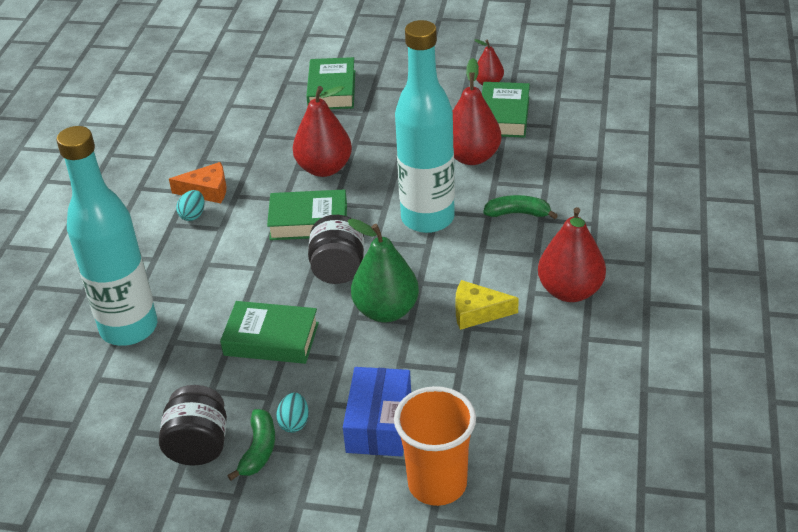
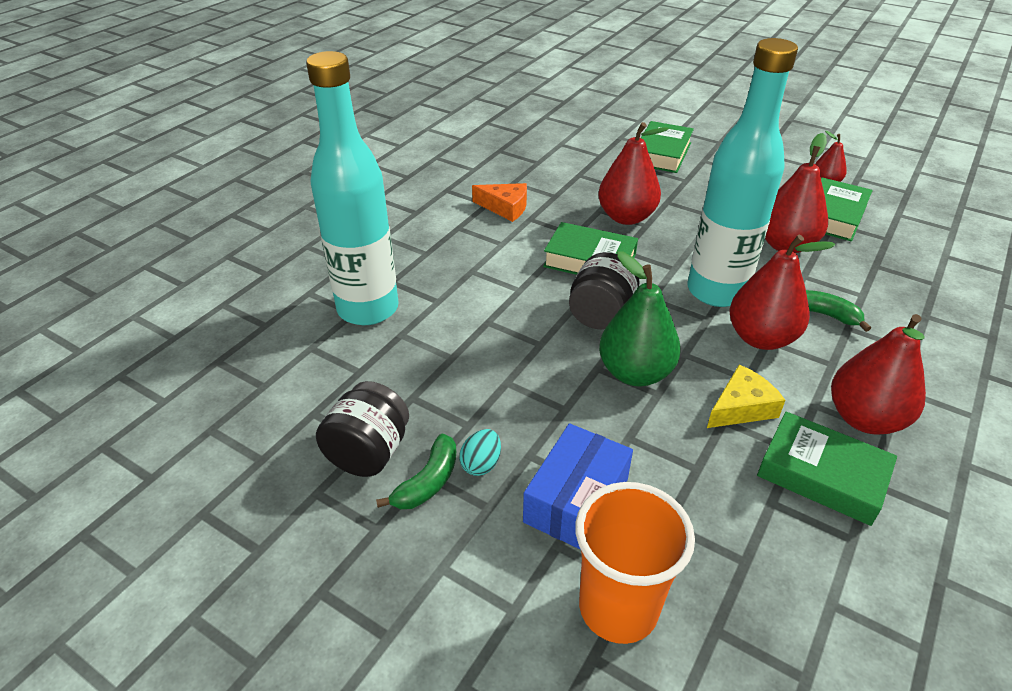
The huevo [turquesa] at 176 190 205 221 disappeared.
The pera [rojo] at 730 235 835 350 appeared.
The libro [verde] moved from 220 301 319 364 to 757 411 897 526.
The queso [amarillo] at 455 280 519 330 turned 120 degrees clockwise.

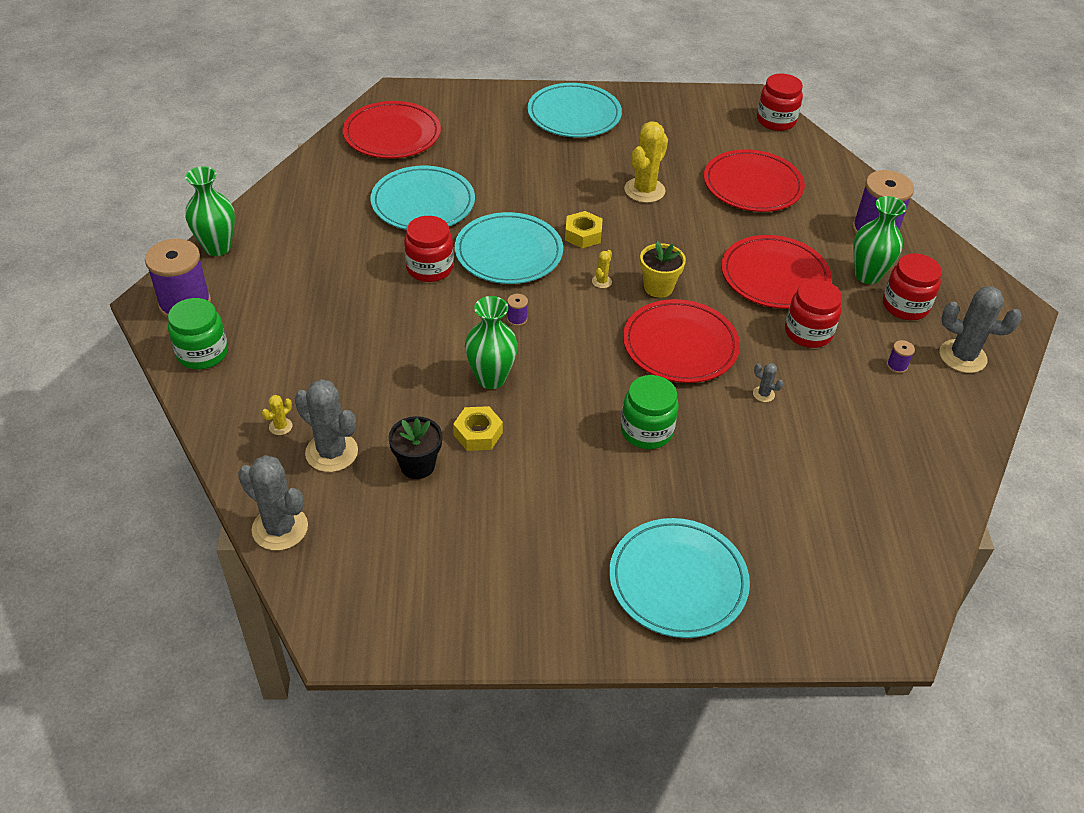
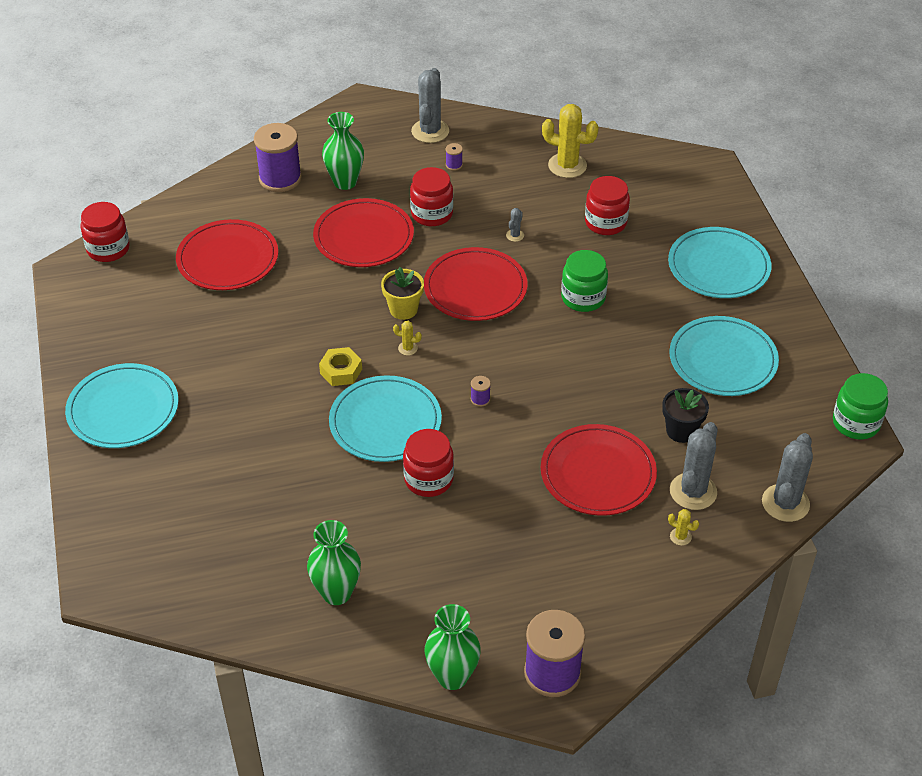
The tuerca [amarillo] at 453 406 503 451 disappeared.
The tarro [verde] moved from 168 298 228 370 to 833 373 888 440.
The plato [rojo] moved from 343 101 441 159 to 541 424 657 516.
The plato [turquesa] moved from 370 166 475 230 to 669 316 779 396.
The florero [verde] moved from 465 296 518 389 to 307 520 361 605.
The cactus [amarillo] moved from 624 121 668 203 to 542 104 599 178.
The tarro [rojo] moved from 883 254 942 320 to 585 176 630 235.

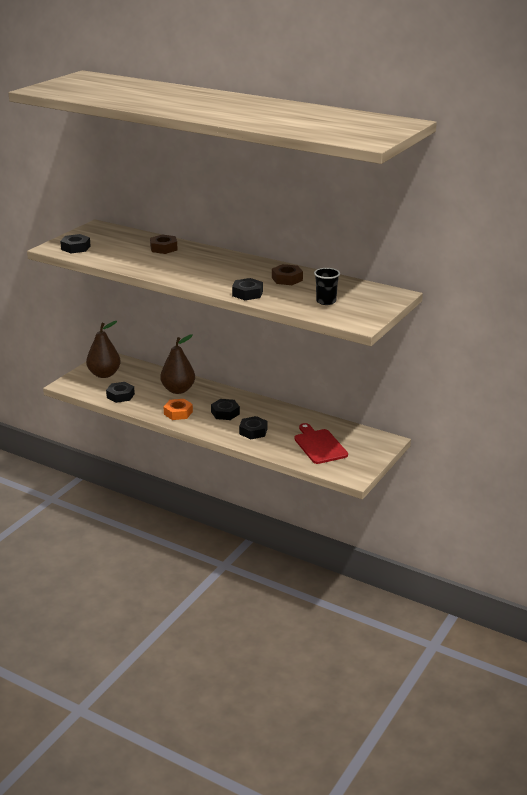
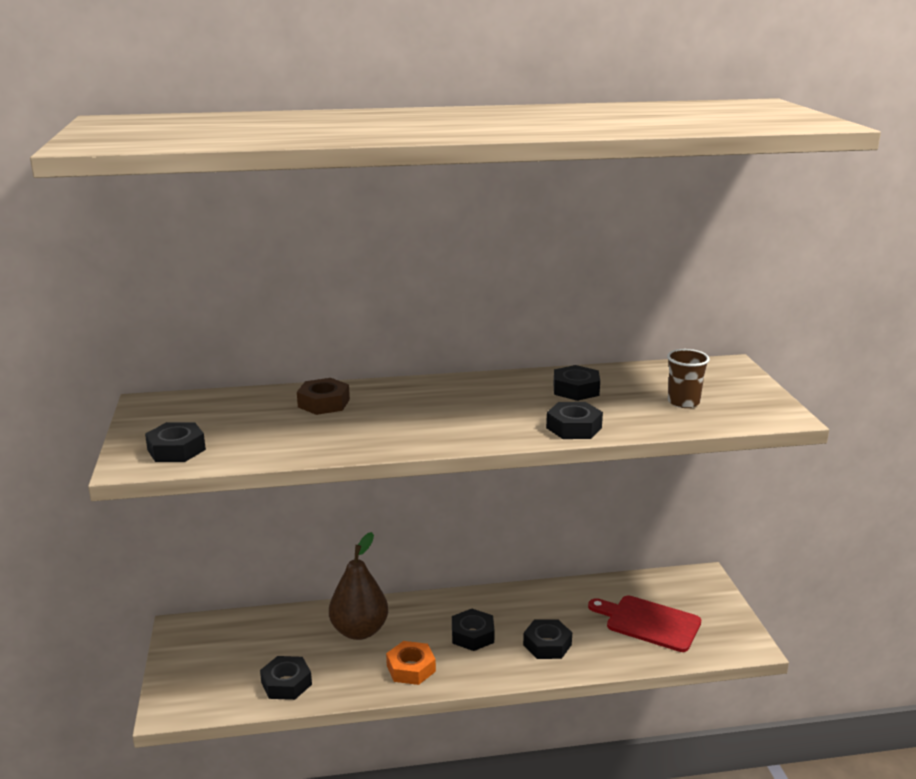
The pera [marrón] at 86 321 121 378 disappeared.
The tuerca [marrón] at 272 264 303 285 became the tuerca [negro] at 553 365 600 401.
The vaso [negro] at 314 268 340 305 became the vaso [marrón] at 667 349 710 408.

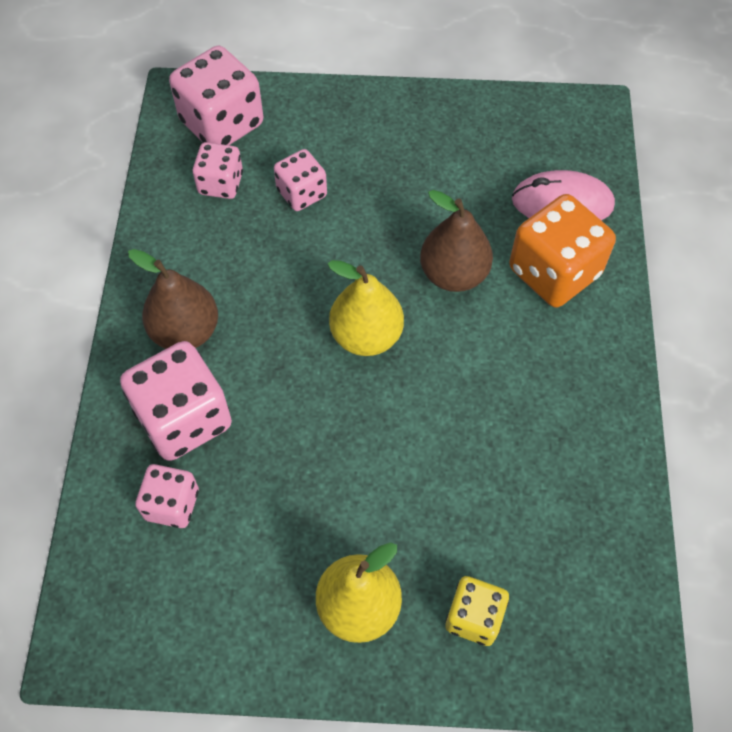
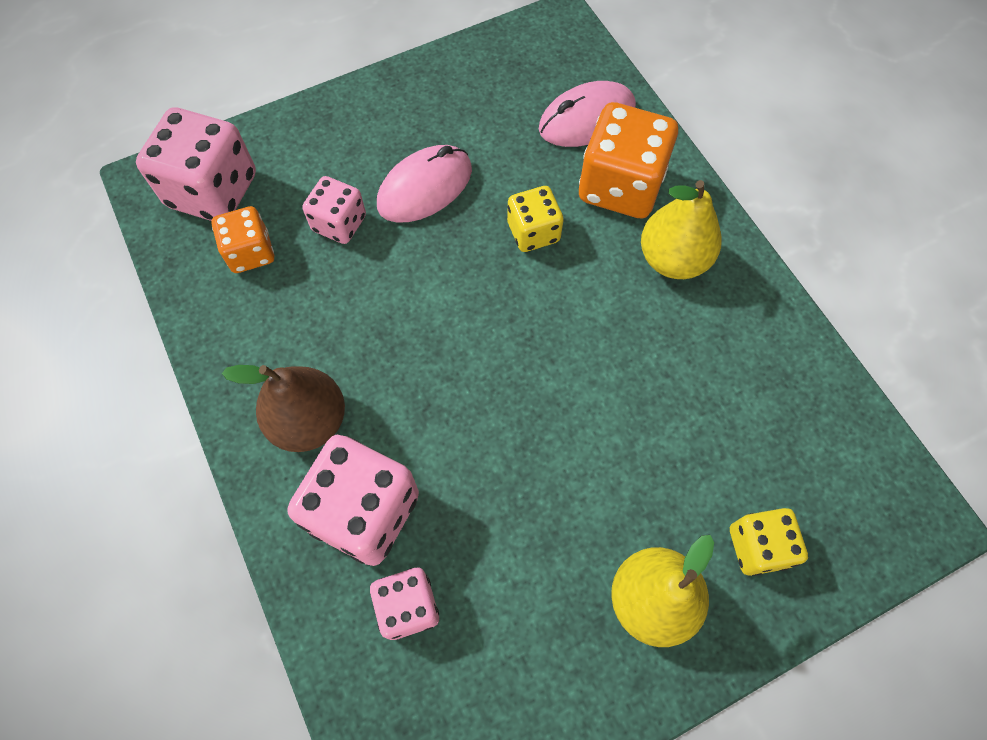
The ratón [rosa] at 377 145 472 223 appeared.
The pera [amarillo] moved from 328 260 404 356 to 641 180 722 279.
The pera [marrón] at 420 190 493 292 was replaced by the dado [amarillo] at 507 186 564 252.
The dado [rosa] at 193 142 243 199 became the dado [naranja] at 211 206 274 273.

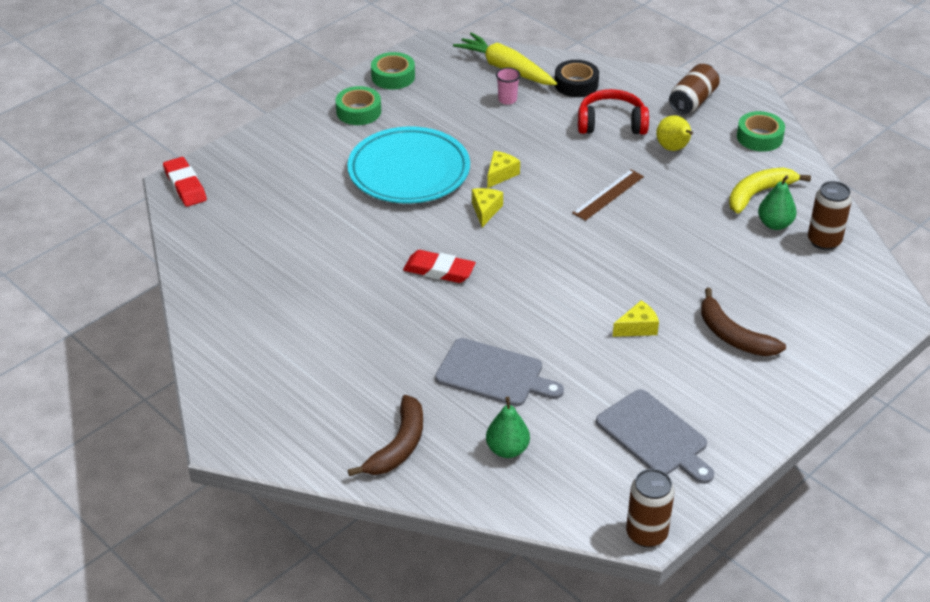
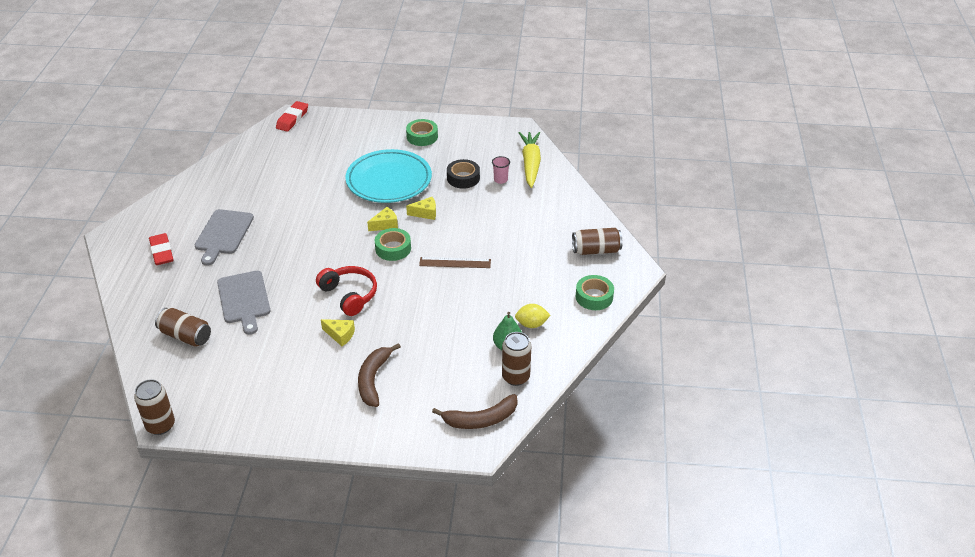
The pera [amarillo] at 656 115 693 151 disappeared.
The plátano [marrón] moved from 348 395 423 476 to 432 394 517 429.
The cinta adhesiva [verde] moved from 371 52 415 89 to 375 228 411 261.
The goma de borrar [rojo] moved from 403 250 476 283 to 149 233 174 265.
The cinta adhesiva [negro] moved from 555 60 599 97 to 447 159 480 189.
The auriculares [rojo] moved from 578 89 649 135 to 316 266 377 316.
The tabla de cortar [gris] moved from 596 389 714 484 to 195 209 254 266.
The pera [verde] at 486 397 530 458 was replaced by the lata [marrón] at 155 308 211 347.
The plátano [amarillo] at 729 168 811 214 was replaced by the limón [amarillo] at 515 304 550 328.

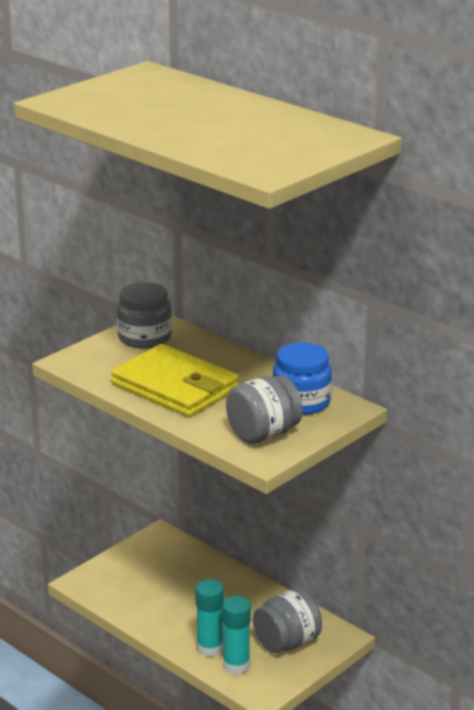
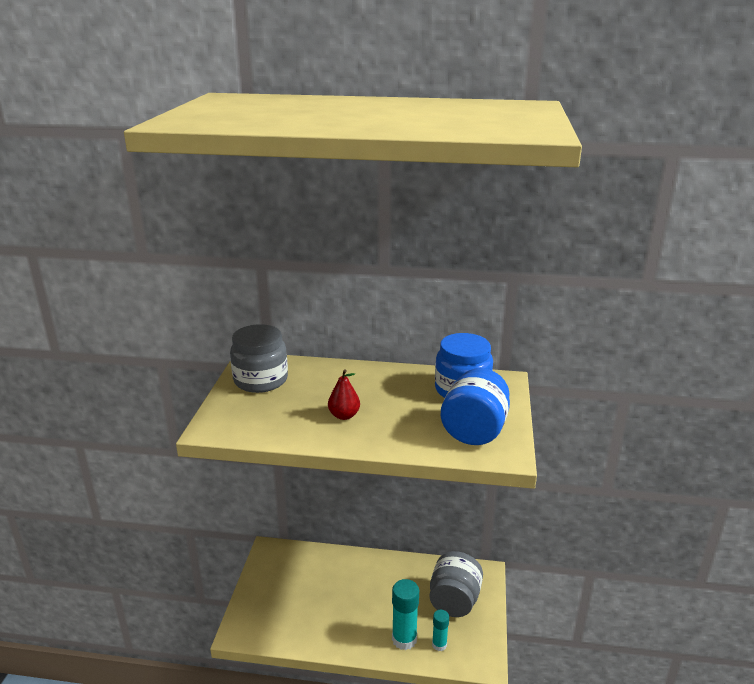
The cartera [amarillo] at 111 344 239 417 was replaced by the pera [rojo] at 328 369 360 420.
The tarro [gris] at 226 375 303 444 became the tarro [azul] at 441 368 510 445.
The barra de pegamento [turquesa] at 222 596 251 675 changed to 0.59 times the size.

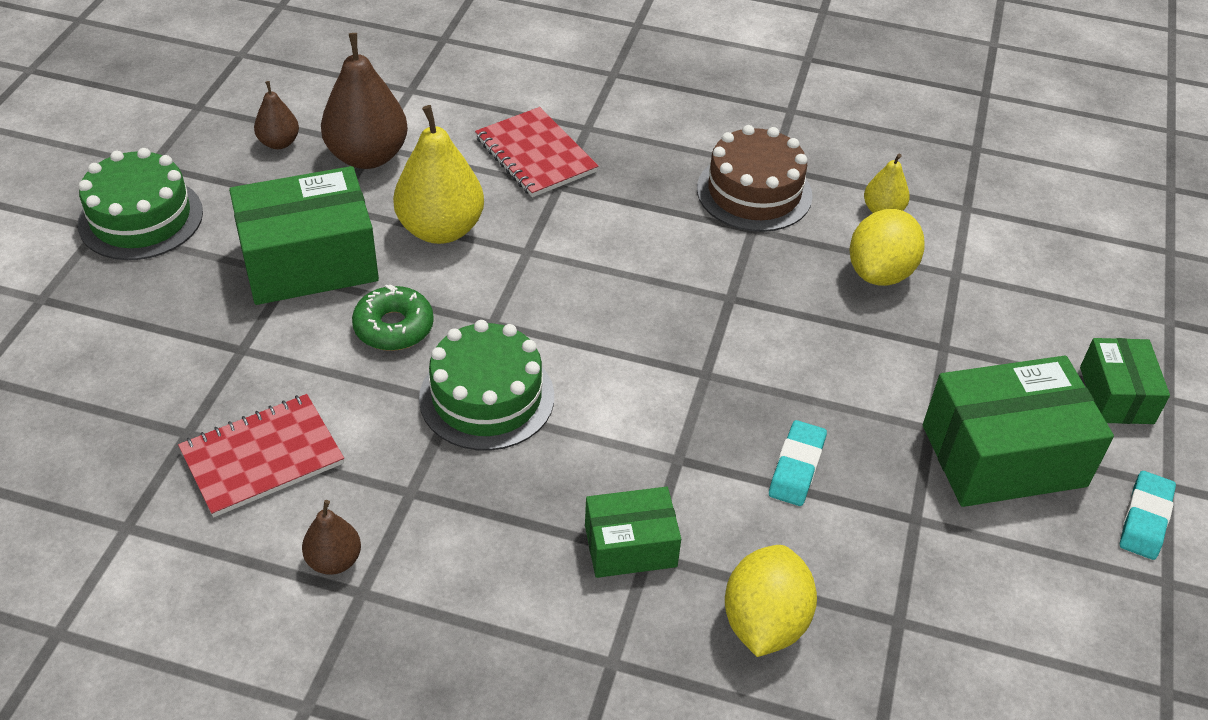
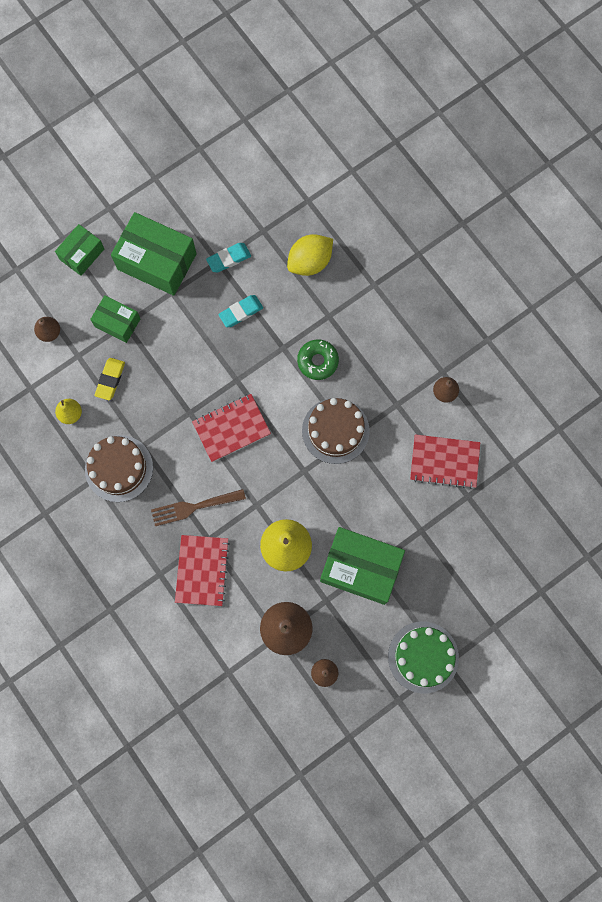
The pera [marrón] at 34 317 60 342 appeared.
The tenedor [marrón] at 151 489 246 526 appeared.
The cuaderno [rojo] at 192 394 271 462 appeared.
The rosquilla [verde] moved from 352 284 434 351 to 297 340 339 380.
The caja [verde] moved from 585 487 681 578 to 90 295 140 343.
The goma de borrar [turquesa] moved from 1120 471 1176 560 to 206 243 251 272.
The limón [amarillo] at 850 209 925 286 was replaced by the goma de borrar [amarillo] at 94 358 125 400.
The tarta [verde] at 419 320 554 451 became the tarta [marrón] at 302 398 370 464.

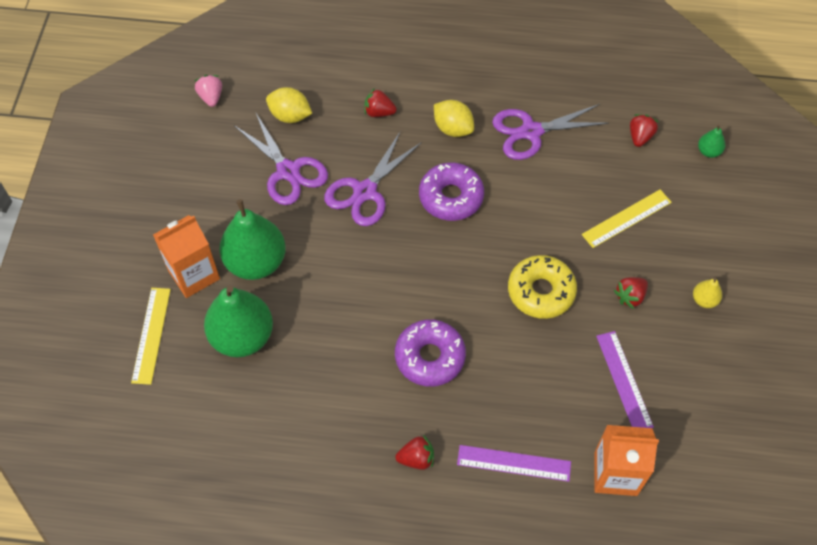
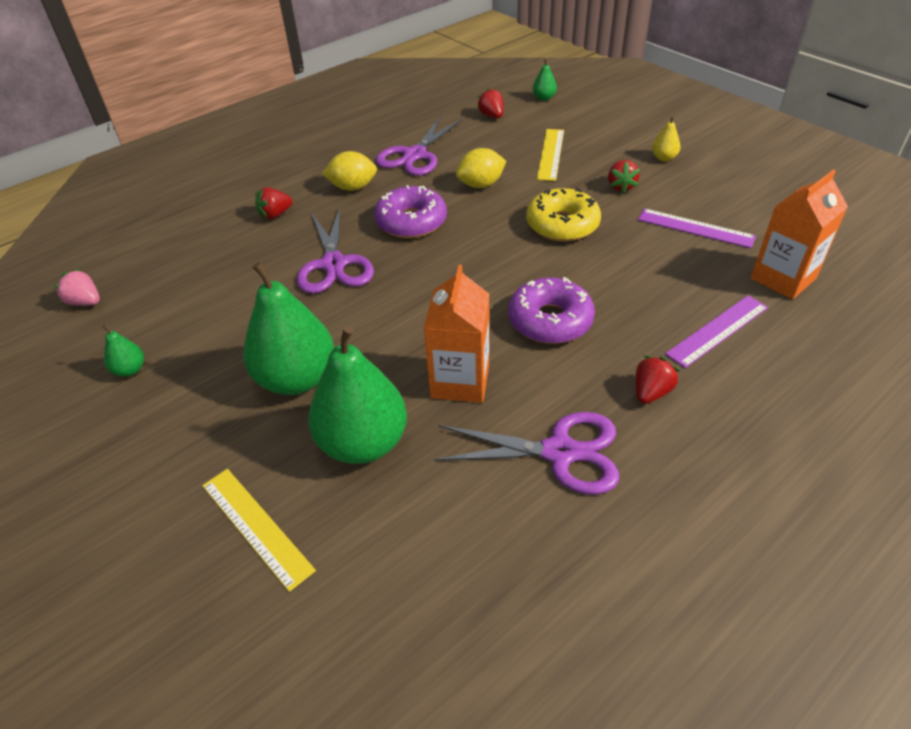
The pera [verde] at 102 324 144 377 appeared.
The cartón de leche [naranja] moved from 153 215 220 298 to 424 265 489 403.
The tijeras [morado] moved from 234 113 328 205 to 434 412 619 495.
The limón [amarillo] moved from 266 87 312 123 to 456 148 506 188.

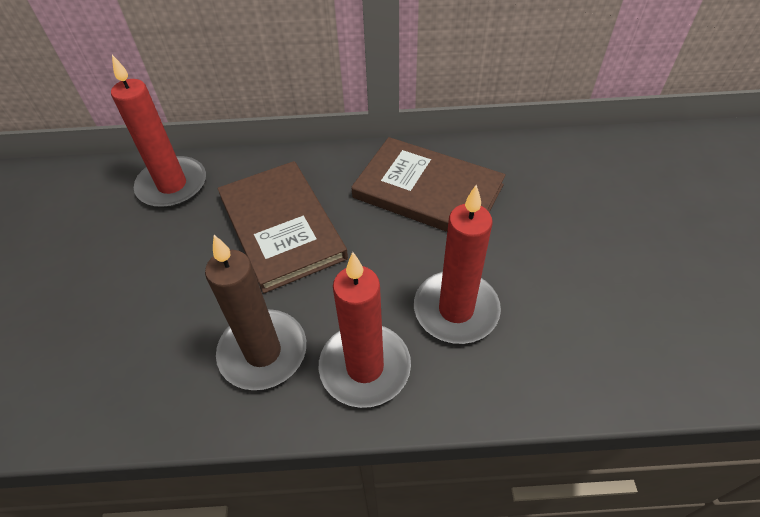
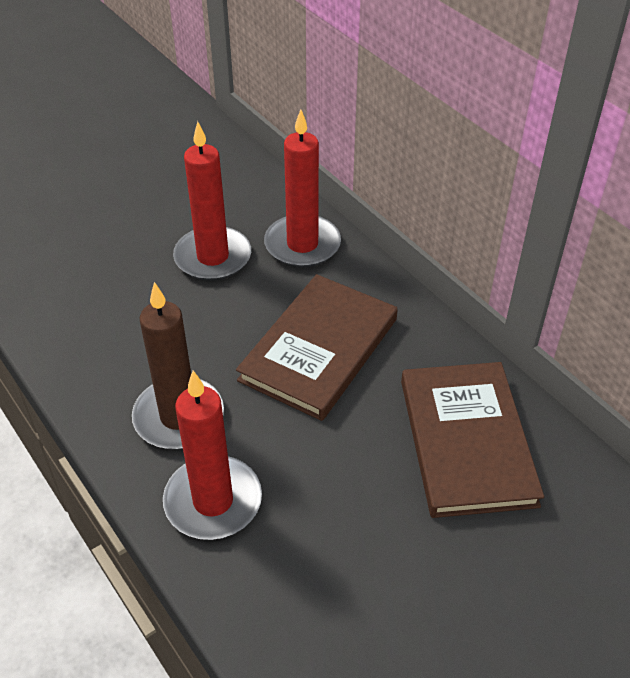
The vela [rojo] moved from 414 185 501 344 to 173 121 251 281.

